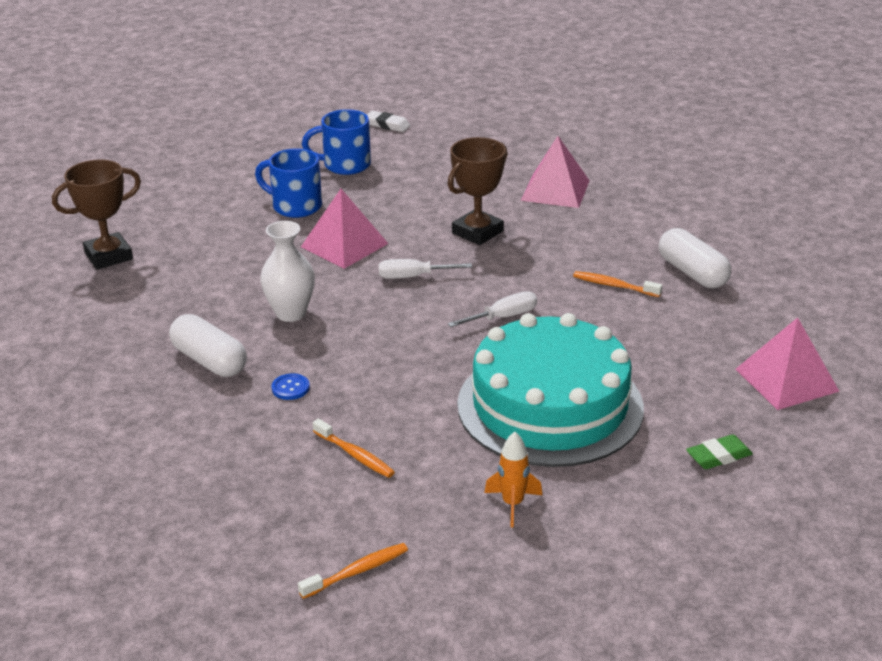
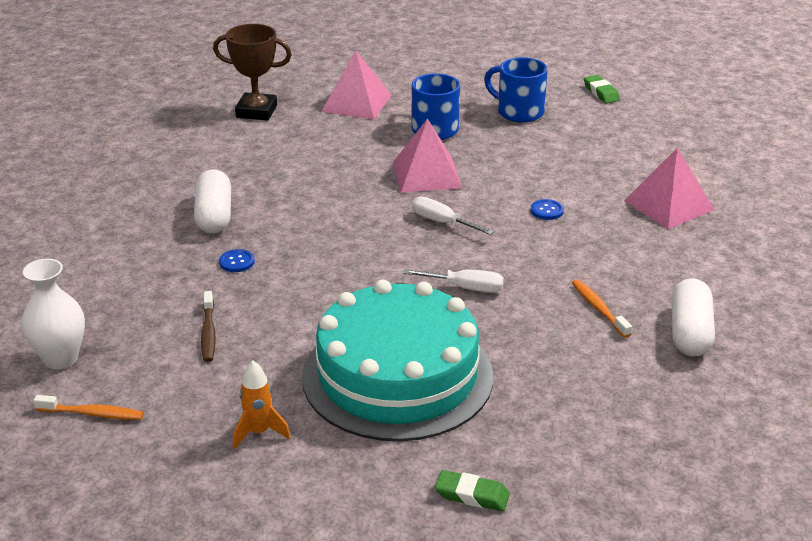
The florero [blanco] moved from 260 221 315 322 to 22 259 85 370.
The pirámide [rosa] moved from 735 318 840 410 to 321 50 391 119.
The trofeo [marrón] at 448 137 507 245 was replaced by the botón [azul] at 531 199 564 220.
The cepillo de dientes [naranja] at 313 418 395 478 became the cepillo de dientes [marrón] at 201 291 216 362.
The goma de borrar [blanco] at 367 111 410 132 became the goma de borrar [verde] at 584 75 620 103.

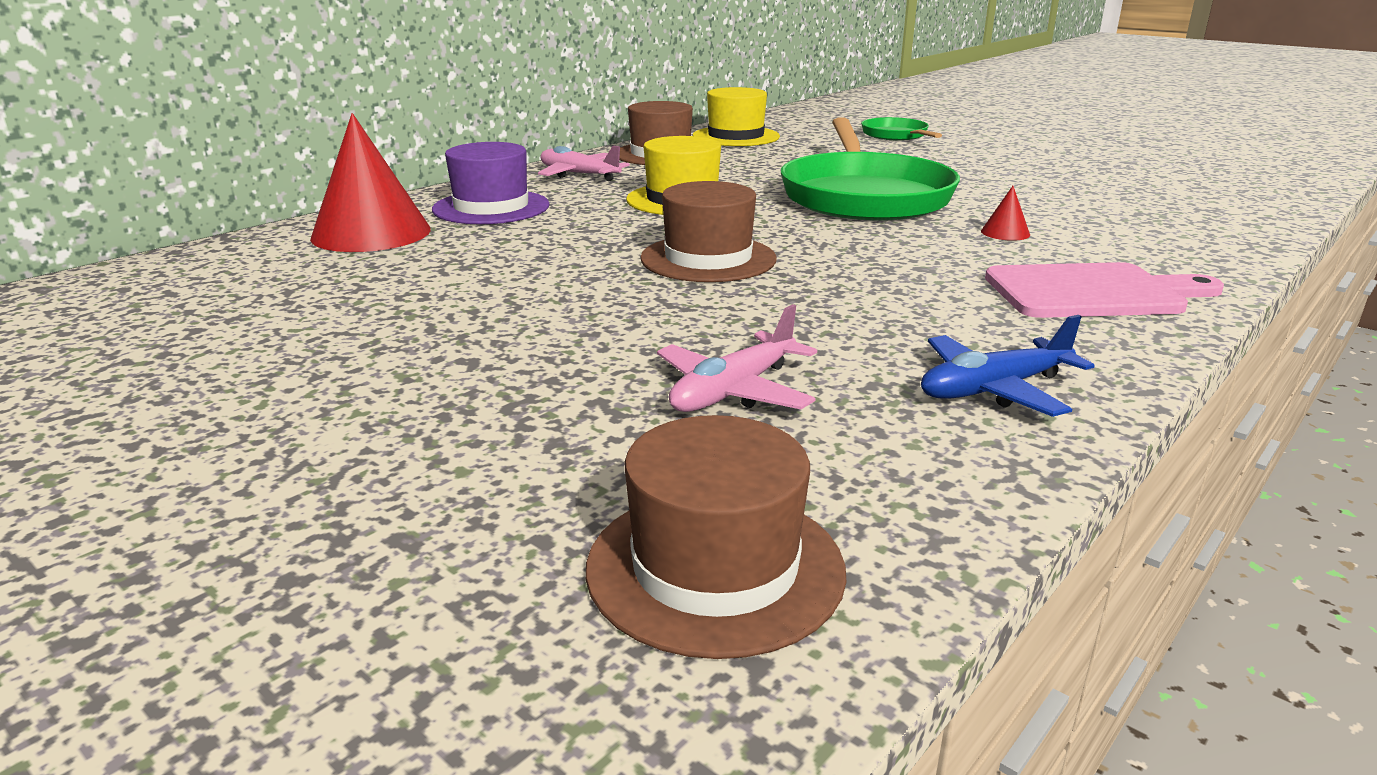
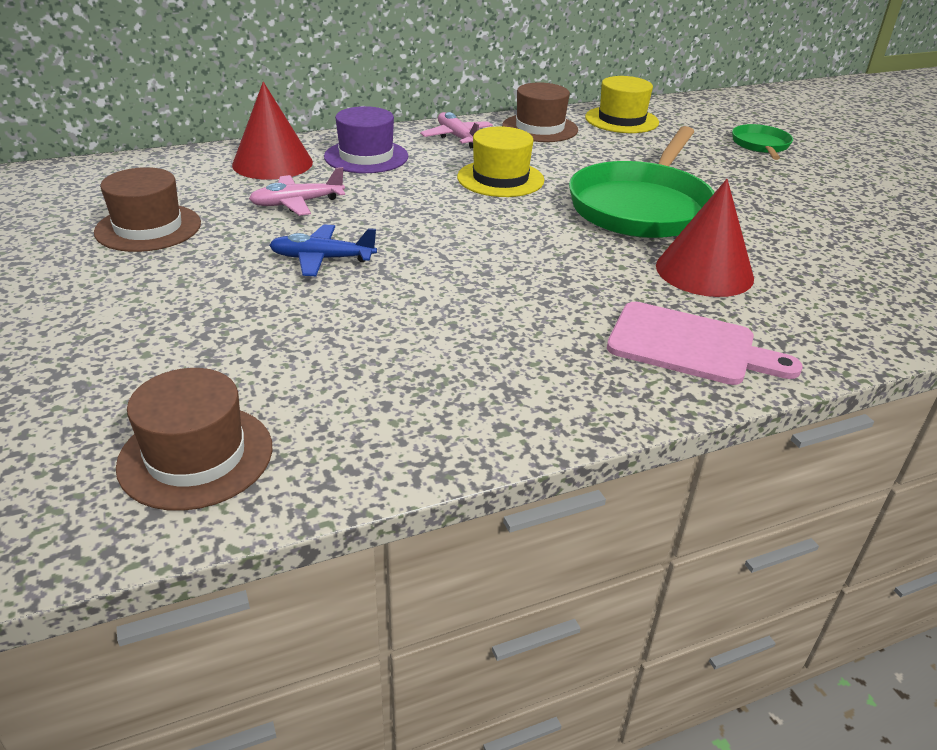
The sombrero [marrón] moved from 640 181 776 282 to 94 167 201 252.
The avión [rosa] moved from 657 304 817 412 to 249 167 345 216.
The avión [azul] moved from 921 315 1095 417 to 269 224 377 276.
The cono [rojo] at 981 186 1030 241 changed to 2.43 times the size.

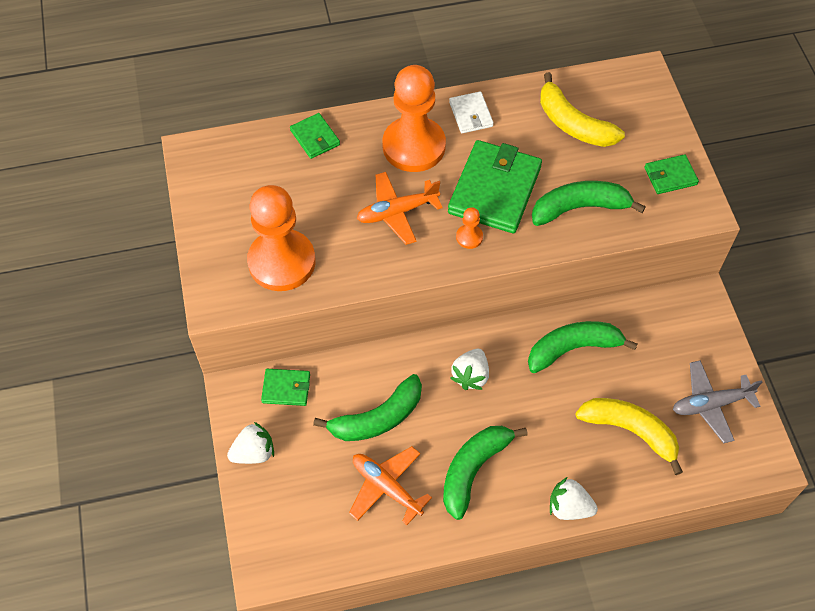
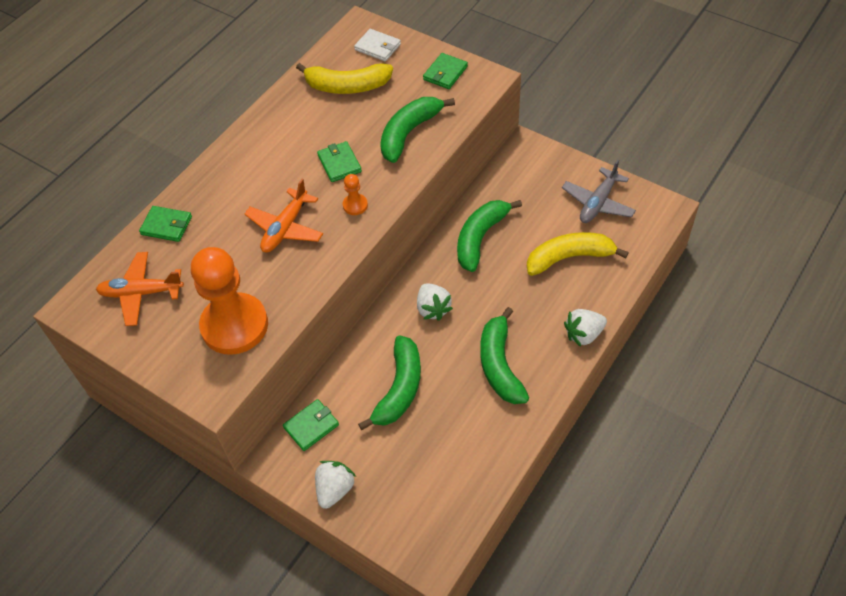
The peón [naranja] at 382 65 446 172 disappeared.
The avión [naranja] moved from 349 446 432 525 to 96 252 184 326.
The cartera [blanco] moved from 449 91 494 133 to 354 29 401 62.
The cartera [verde] at 448 140 542 233 changed to 0.50 times the size.

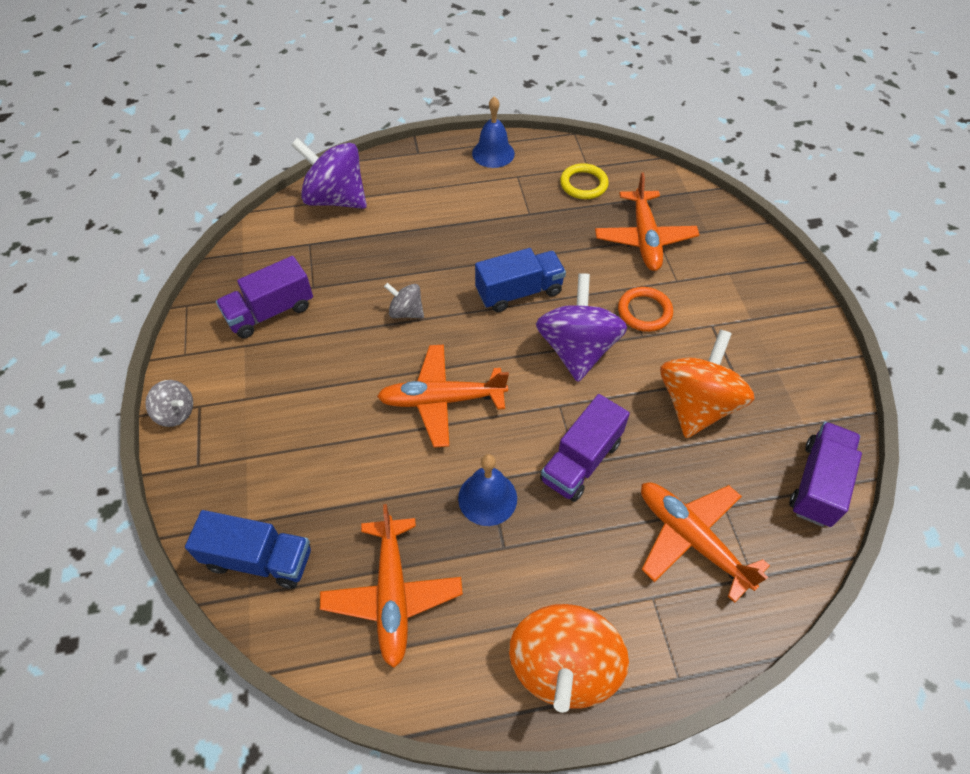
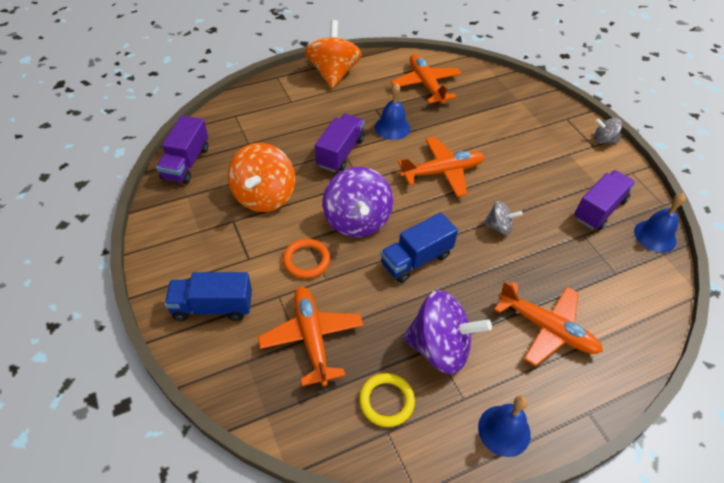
The campana [azul] at 634 193 686 253 appeared.
The camión [azul] moved from 185 510 311 589 to 165 272 252 321.
The peonza [morado] moved from 291 138 367 209 to 403 290 492 374.
The avión [naranja] moved from 641 482 770 603 to 494 281 603 366.

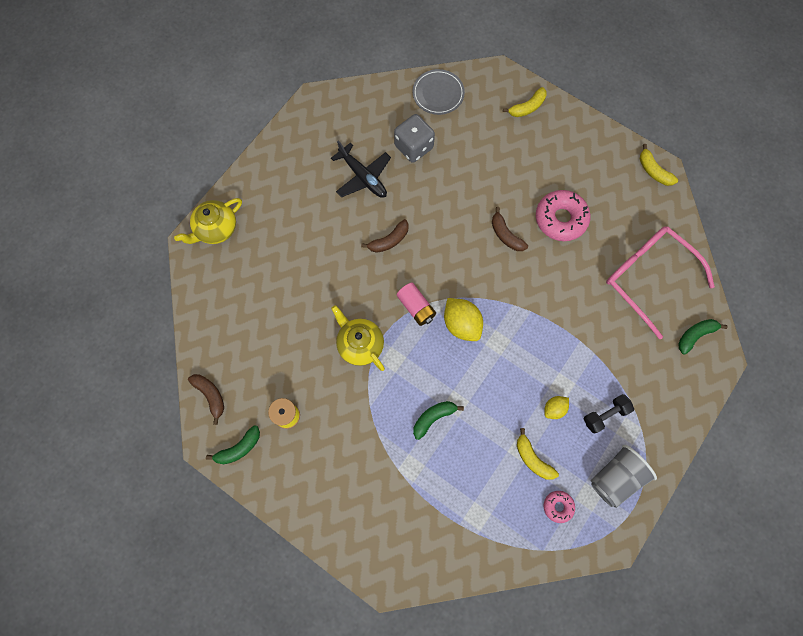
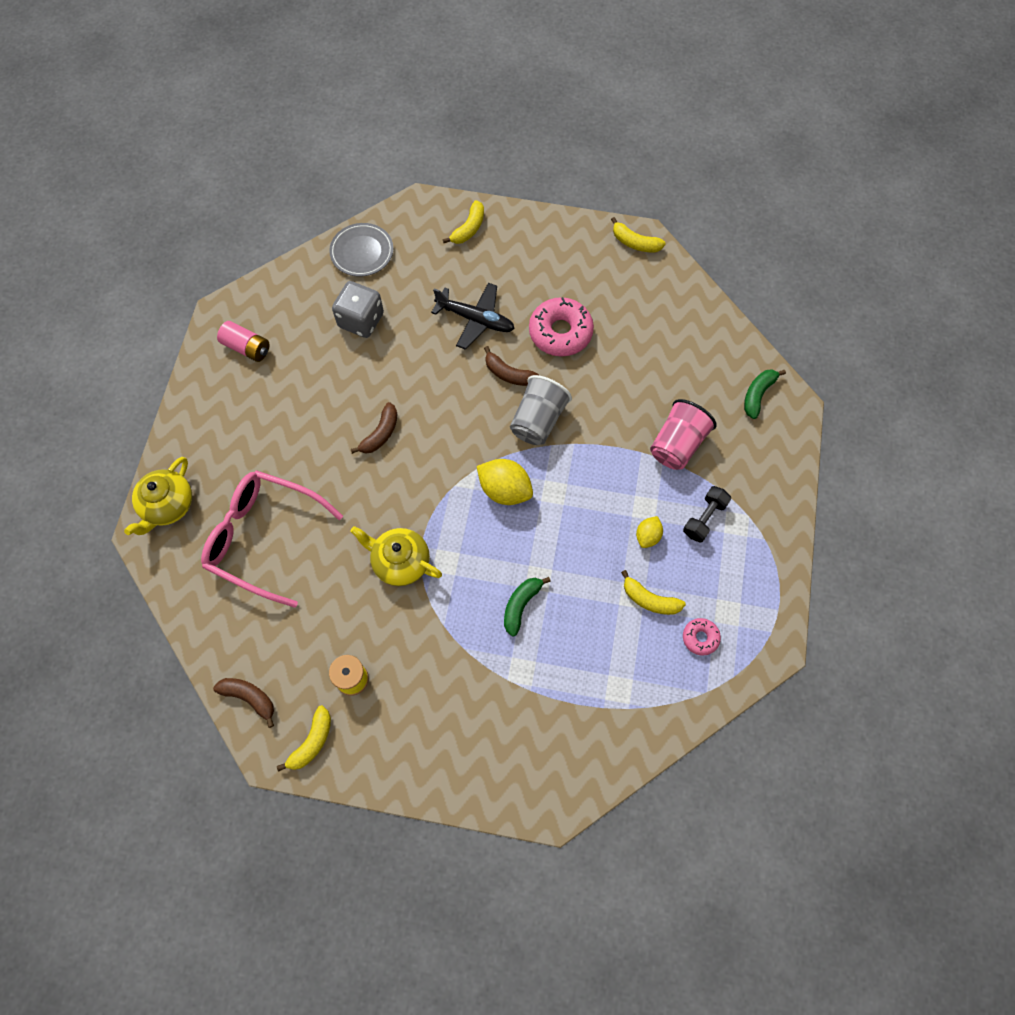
The vaso [rosa] at 650 399 717 470 appeared.
The avión [negro] moved from 331 141 391 198 to 431 283 515 349.
The pila [rosa] moved from 396 282 436 326 to 217 321 270 362.
The vaso [gris] moved from 591 445 657 508 to 510 375 572 445.
The gafas [rosa] moved from 606 226 715 339 to 201 471 343 608.
The plátano [verde] at 206 425 260 464 became the plátano [amarillo] at 277 705 331 772.

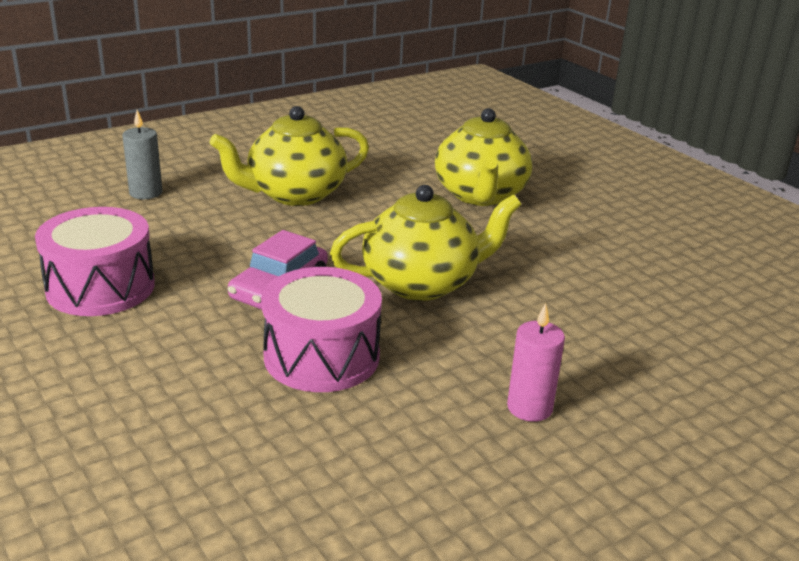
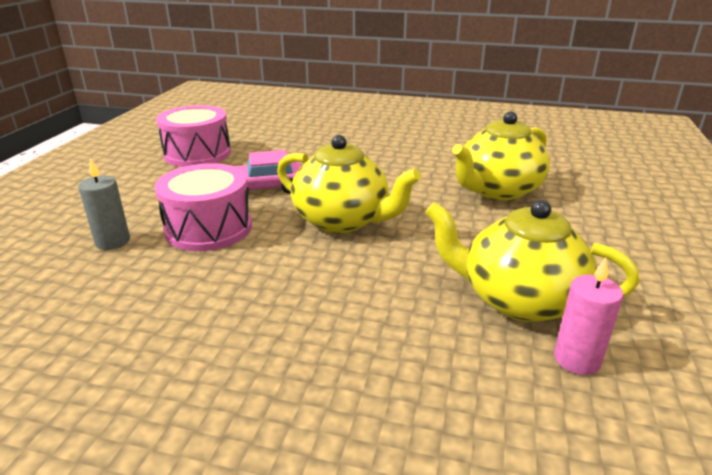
The vela [gris] moved from 122 110 163 199 to 78 158 130 250.
The tetera [amarillo] moved from 210 106 369 206 to 425 200 639 322.
The vela [rosa] moved from 507 303 565 422 to 554 258 623 375.

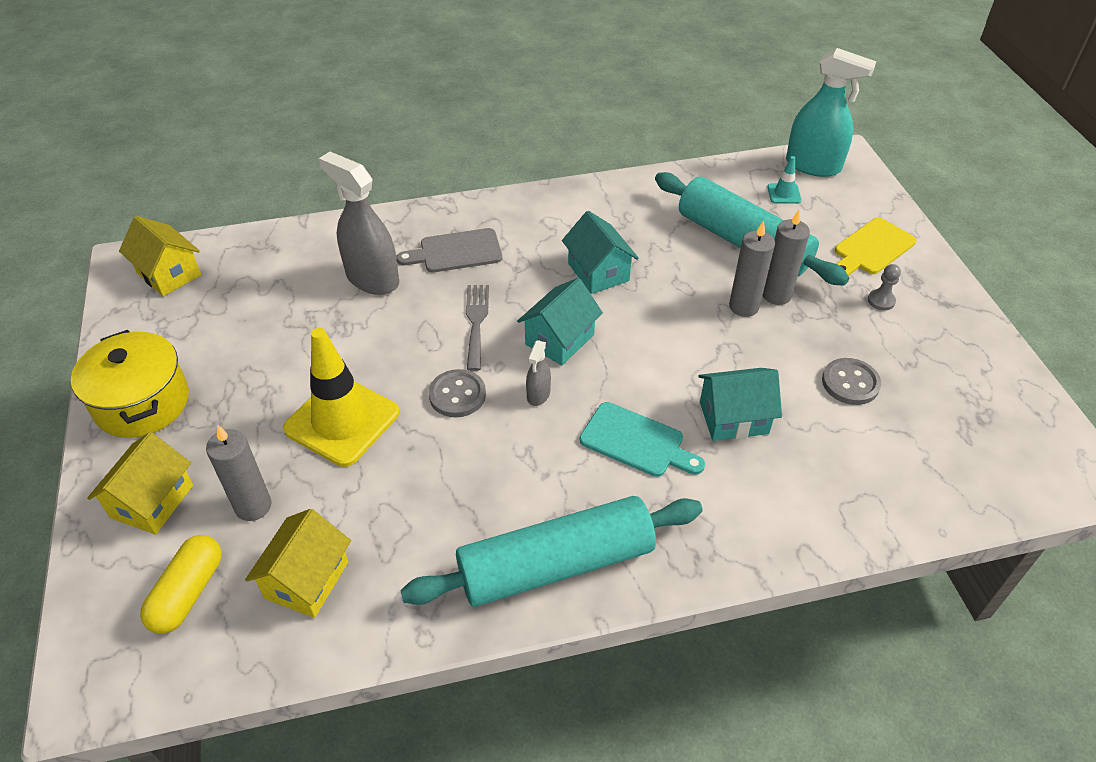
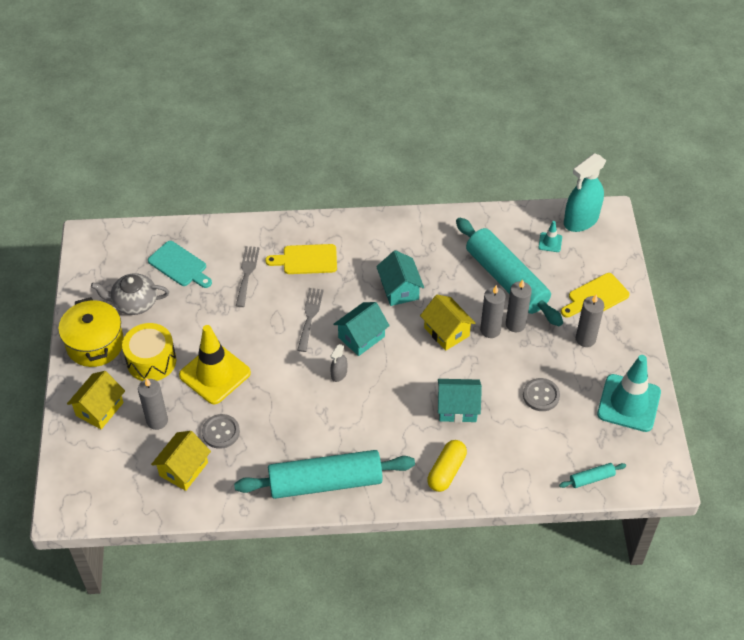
The tetera [gris] at 91 273 169 315 appeared.
The tambor [amarillo] at 122 323 176 381 appeared.
The rodillo [turquesa] at 559 463 626 488 appeared.
The cono de tráfico [turquesa] at 597 355 661 432 appeared.
The casa [amarillo] moved from 119 216 201 296 to 420 295 476 351.
The cápsula [amarillo] moved from 140 535 222 634 to 427 440 467 492.
The botón [gris] moved from 429 369 486 417 to 202 414 240 449.
The tabla de cortar [turquesa] moved from 580 402 705 477 to 148 241 212 288.
The pulverizador [gris] at 319 152 399 295 was replaced by the tenedor [gris] at 236 246 260 307.
The peón [gris] at 868 264 901 311 was replaced by the vela [gris] at 576 295 604 347.
The tabla de cortar [gris] at 396 228 502 272 became the tabla de cortar [amarillo] at 265 244 337 274.
The pulverizador [turquesa] at 786 48 876 177 turned 105 degrees clockwise.

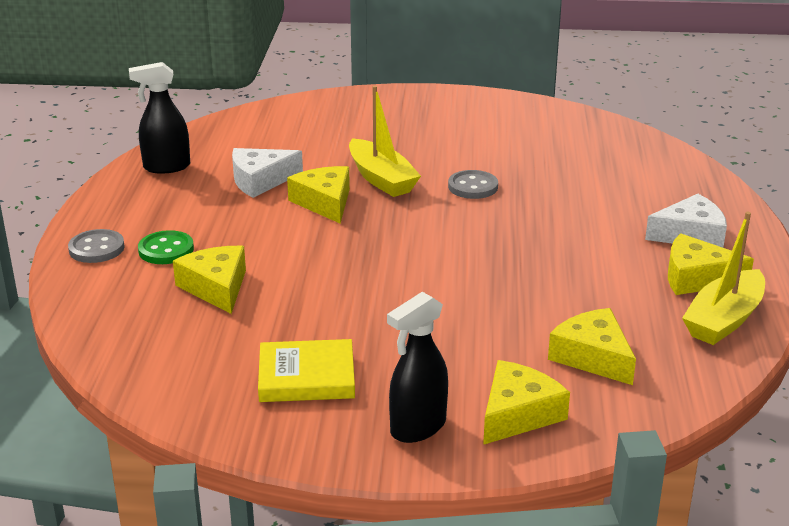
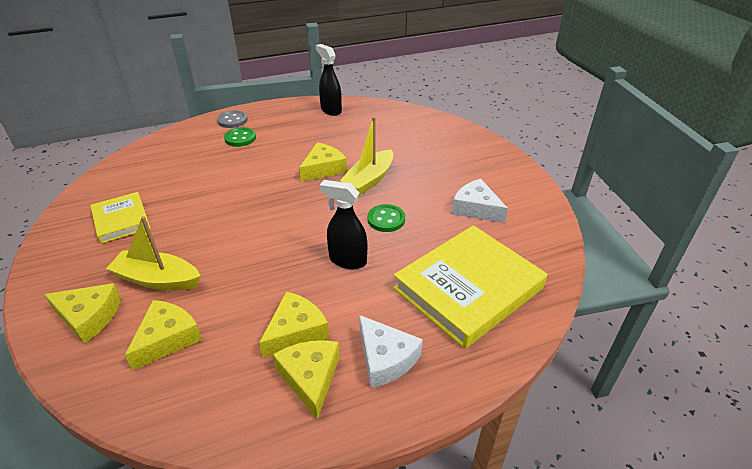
The libro [amarillo] at 393 225 547 349 appeared.
The queso [amarillo] moved from 173 246 246 314 to 259 291 329 358.
The queso [blanco] moved from 232 148 303 198 to 452 179 508 223.
The pulverizador [negro] moved from 387 292 448 443 to 320 180 367 269.
The barco [amarillo] moved from 682 212 765 345 to 106 216 200 290.
The botón [gris] at 448 170 498 199 became the botón [verde] at 368 204 405 232.

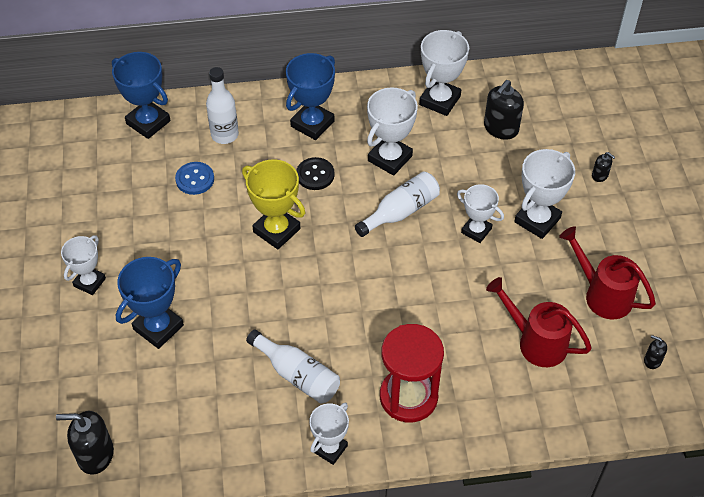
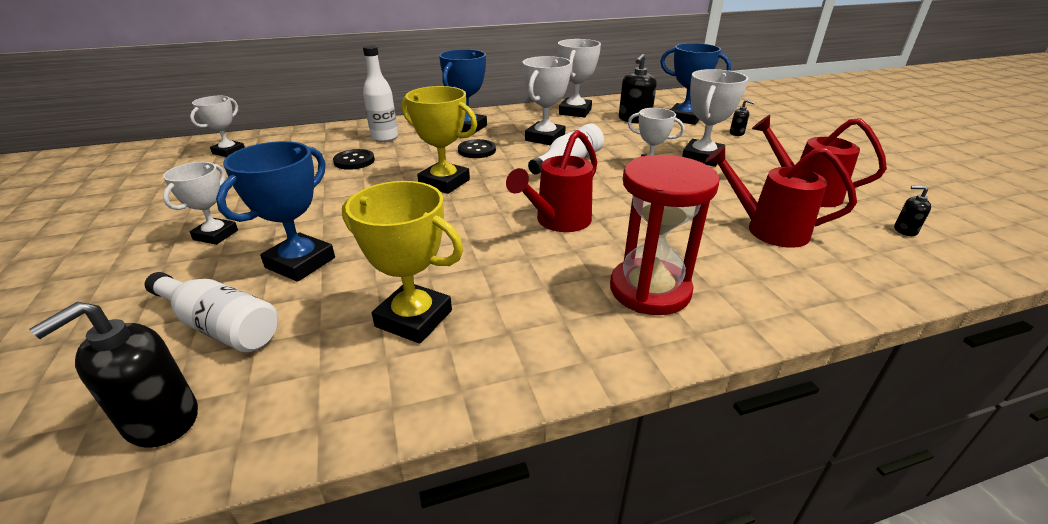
The trofeo [amarillo] at 342 181 463 344 appeared.
The regadera [rojo] at 506 130 597 232 appeared.
The trofeo [azul] moved from 112 52 171 139 to 660 43 731 125.
The botella [blanco] moved from 246 330 340 403 to 144 272 278 352.
The trofeo [blanco] moved from 309 403 349 465 to 190 96 245 157.
The botón [azul] at 175 162 214 195 became the botón [negro] at 333 149 375 170.
The dispensador de jabón [negro] at 56 411 114 475 turned 45 degrees counterclockwise.

